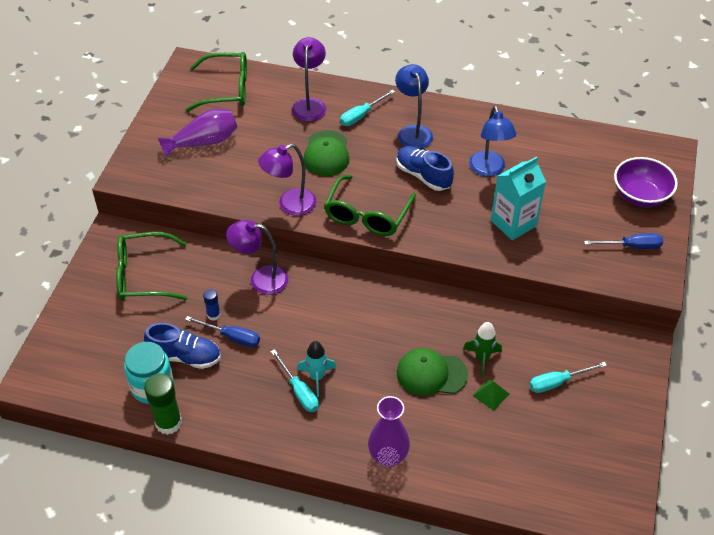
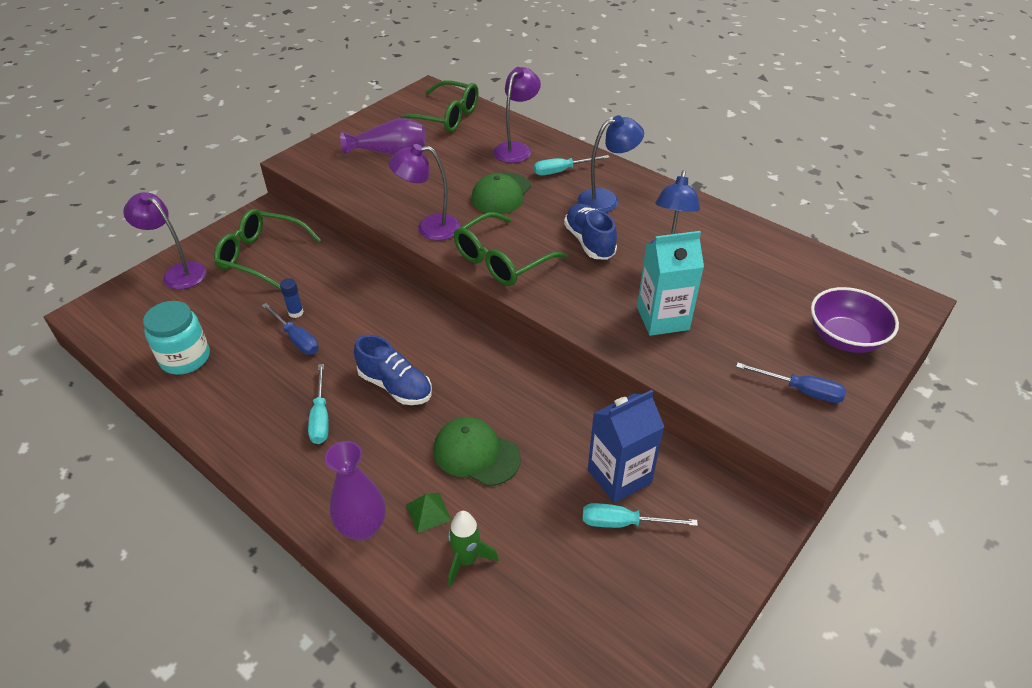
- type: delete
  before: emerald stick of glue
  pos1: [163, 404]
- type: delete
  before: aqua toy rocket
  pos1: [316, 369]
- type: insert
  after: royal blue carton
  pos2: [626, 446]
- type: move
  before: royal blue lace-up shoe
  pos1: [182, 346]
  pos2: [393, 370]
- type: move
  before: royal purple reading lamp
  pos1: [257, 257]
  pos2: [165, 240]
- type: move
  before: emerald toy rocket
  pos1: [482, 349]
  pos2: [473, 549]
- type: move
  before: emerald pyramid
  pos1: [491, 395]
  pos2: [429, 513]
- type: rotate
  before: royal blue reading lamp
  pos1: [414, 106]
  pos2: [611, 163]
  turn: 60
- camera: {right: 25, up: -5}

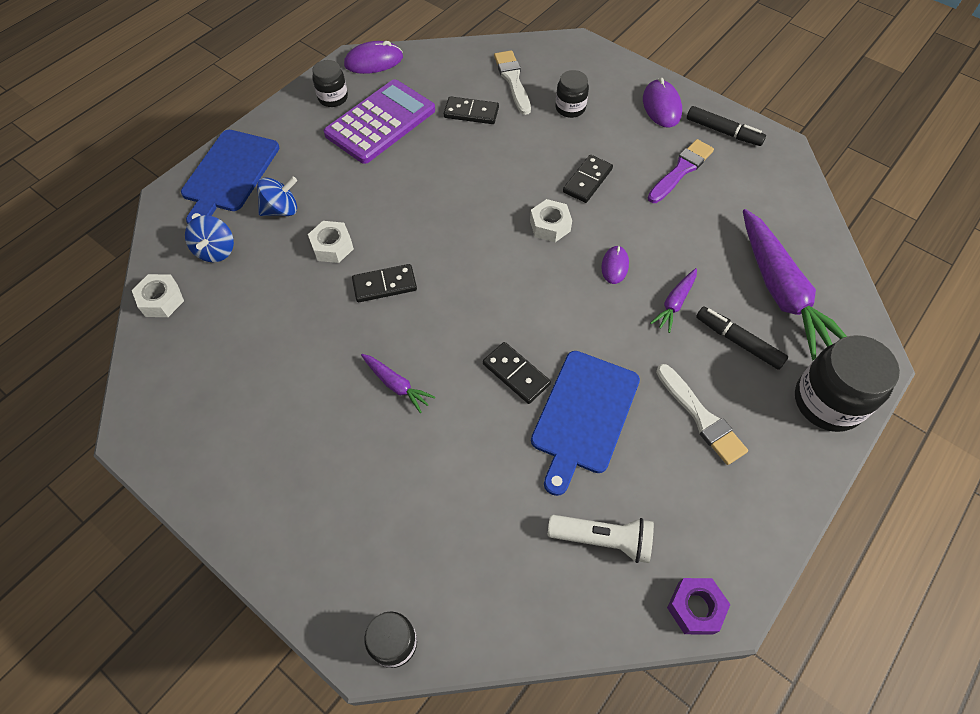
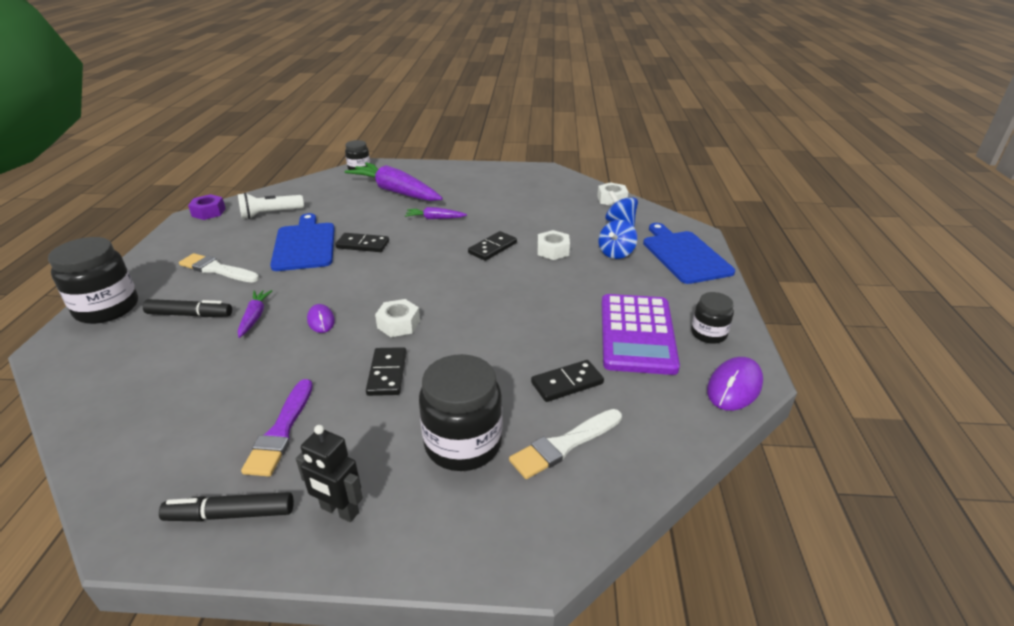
- type: move
  before: royal purple carrot
  pos1: [795, 285]
  pos2: [394, 181]
- type: replace
  before: royal purple mouse
  after: jet-black robot
  pos1: [662, 102]
  pos2: [329, 473]
- type: rotate
  before: snow-white paint brush
  pos1: [512, 82]
  pos2: [565, 444]
  turn: 105
- type: resize
  before: jet-black jam jar
  pos1: [572, 94]
  pos2: [460, 412]
  scale: 1.76
- camera: {right: 145, up: -25}

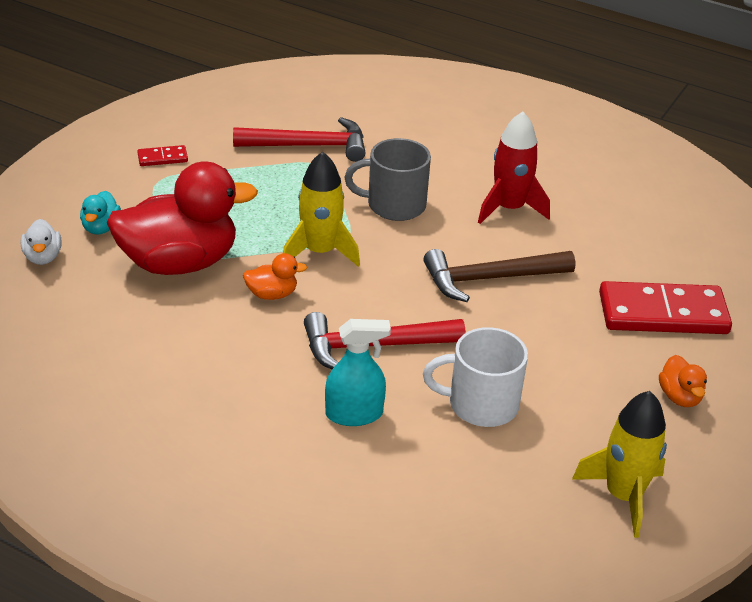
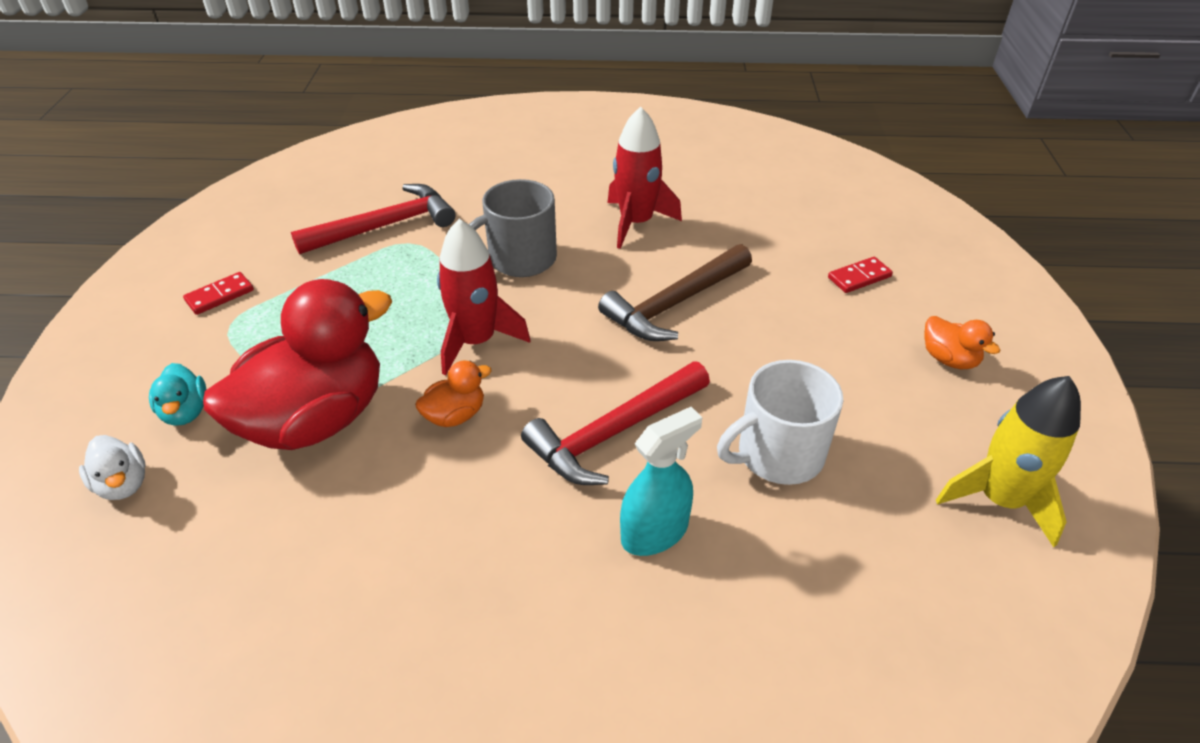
- type: recolor
  before: golden toy rocket
  after: crimson toy rocket
  pos1: [321, 209]
  pos2: [483, 297]
- type: resize
  before: crimson domino
  pos1: [665, 307]
  pos2: [860, 275]
  scale: 0.44
- camera: {right: -25, up: 5}

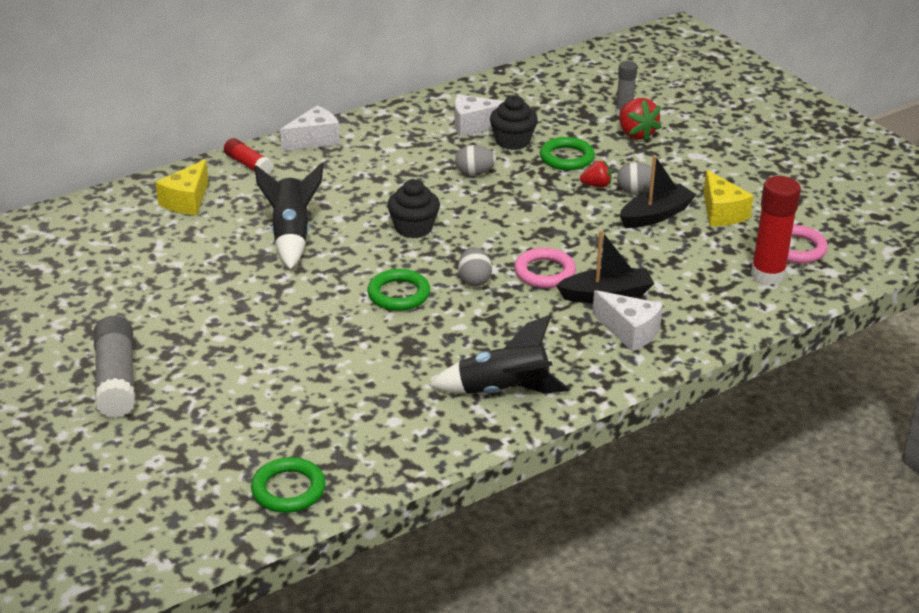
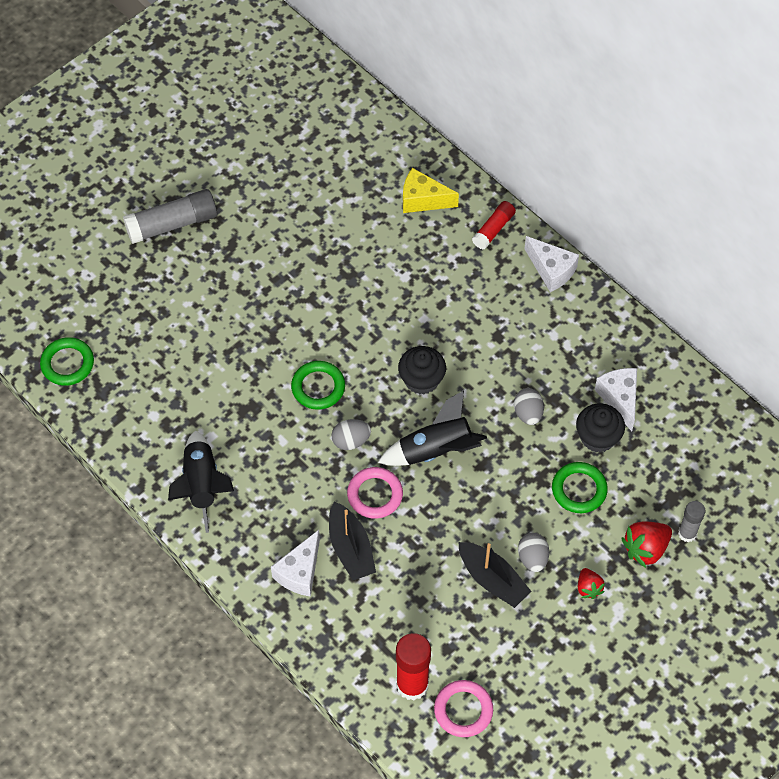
- type: delete
  before: golden cheese wedge
  pos1: [728, 198]
- type: move
  before: jet-black toy rocket
  pos1: [289, 216]
  pos2: [432, 428]
- type: move
  before: crimson strawberry
  pos1: [596, 174]
  pos2: [591, 583]
- camera: {right: 80, up: 25}

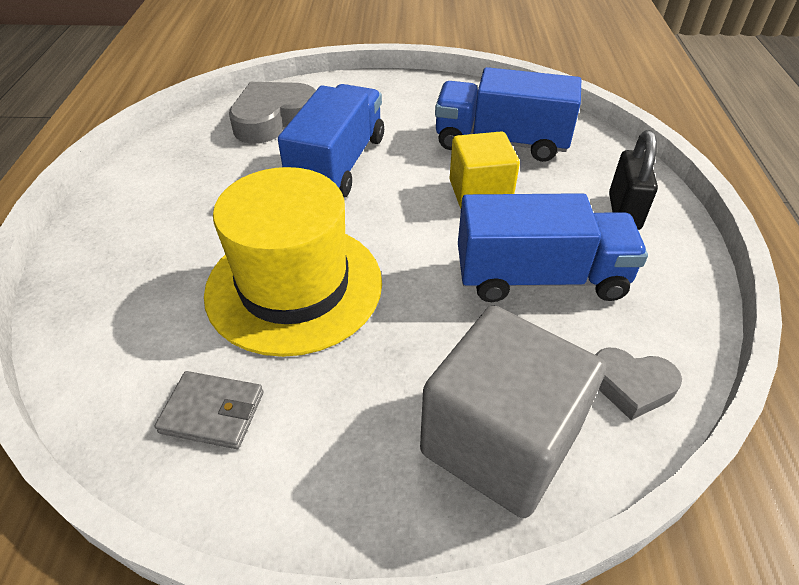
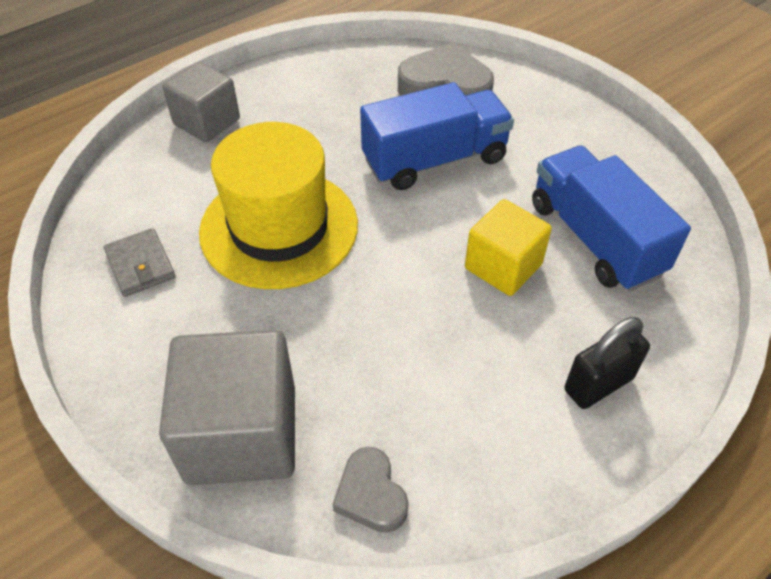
- type: delete
  before: royal blue lorry
  pos1: [553, 247]
- type: insert
  after: grey cube
  pos2: [201, 102]
- camera: {right: 50, up: 5}

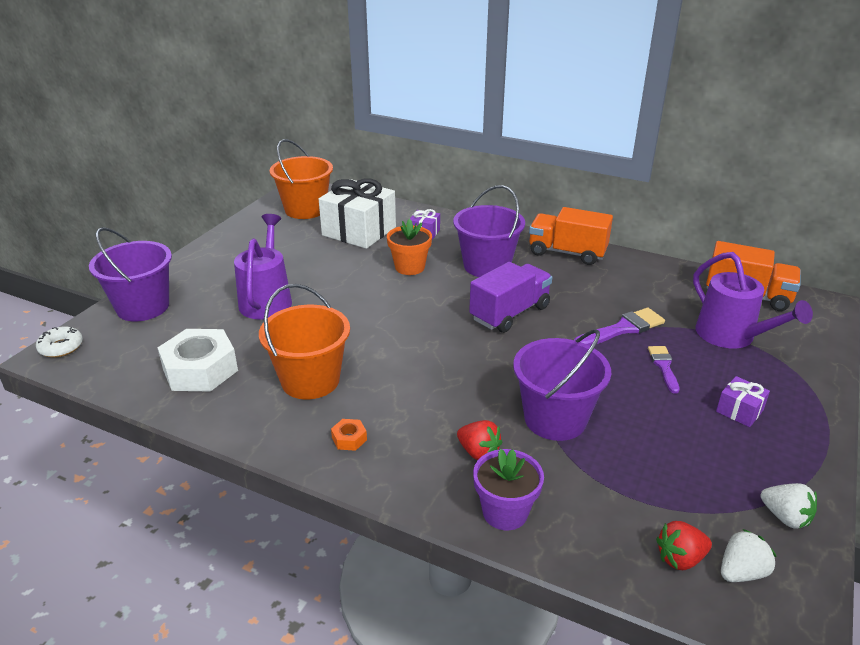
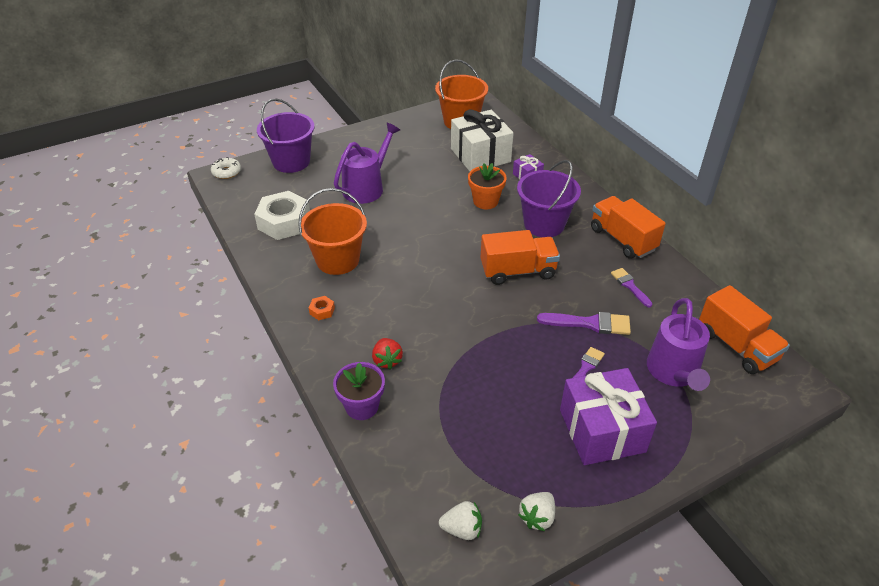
- type: delete
  before: royal purple pail
  pos1: [562, 385]
- type: delete
  before: crimson strawberry
  pos1: [684, 545]
- type: insert
  after: royal purple paint brush
  pos2: [632, 288]
- type: recolor
  before: royal purple lorry
  after: orange-coloured lorry
  pos1: [510, 297]
  pos2: [520, 257]
- type: rotate
  before: snow-white strawberry
  pos1: [789, 506]
  pos2: [536, 511]
  turn: 45
- type: resize
  before: royal purple gift
  pos1: [743, 401]
  pos2: [608, 416]
  scale: 2.21
- camera: {right: 35, up: 10}

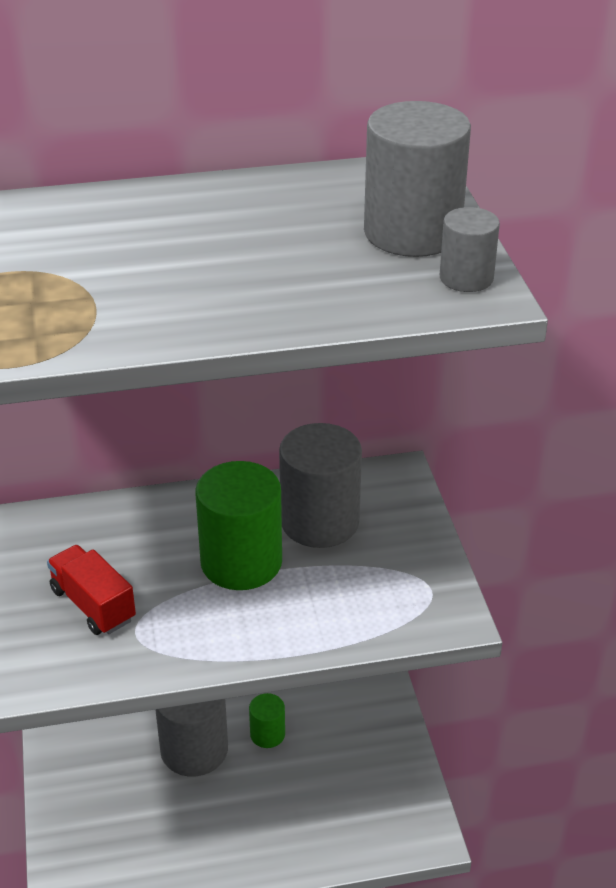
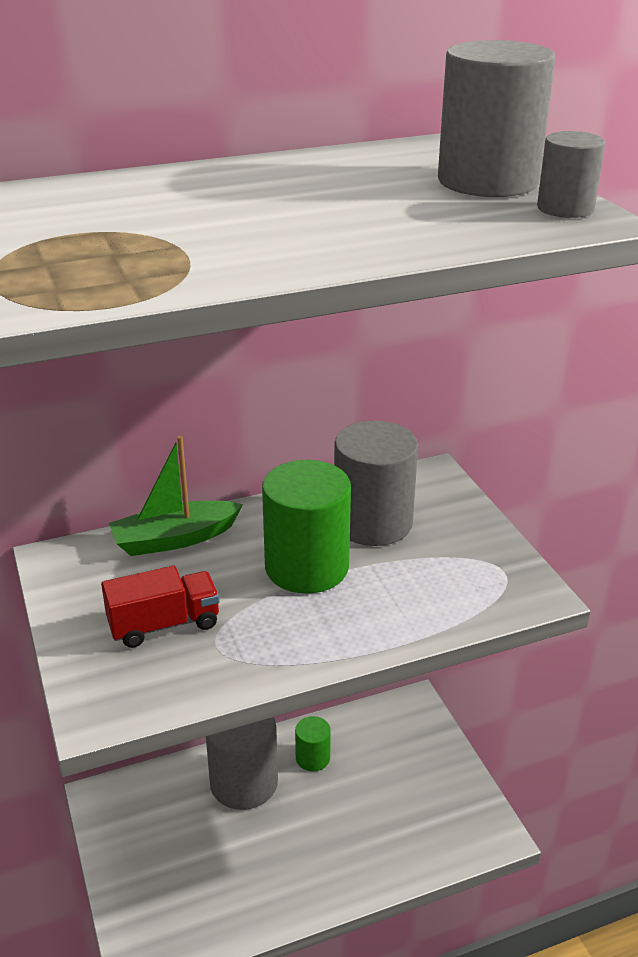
- type: insert
  after: emerald boat
  pos2: [176, 496]
- type: rotate
  before: crimson lorry
  pos1: [91, 590]
  pos2: [160, 607]
  turn: 120
- camera: {right: -10, up: -5}

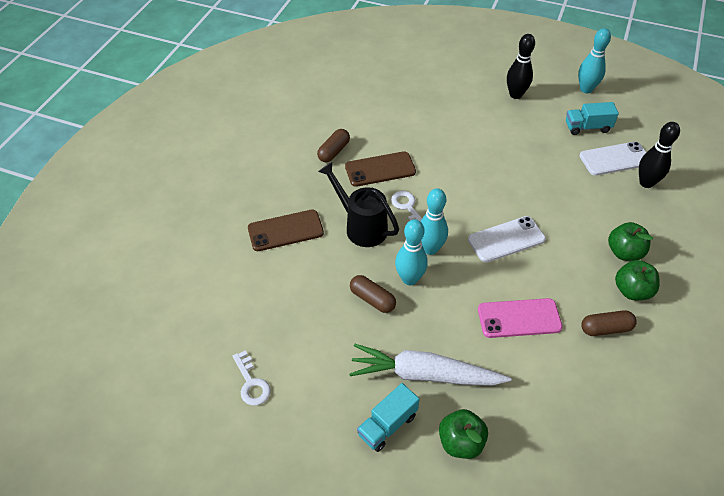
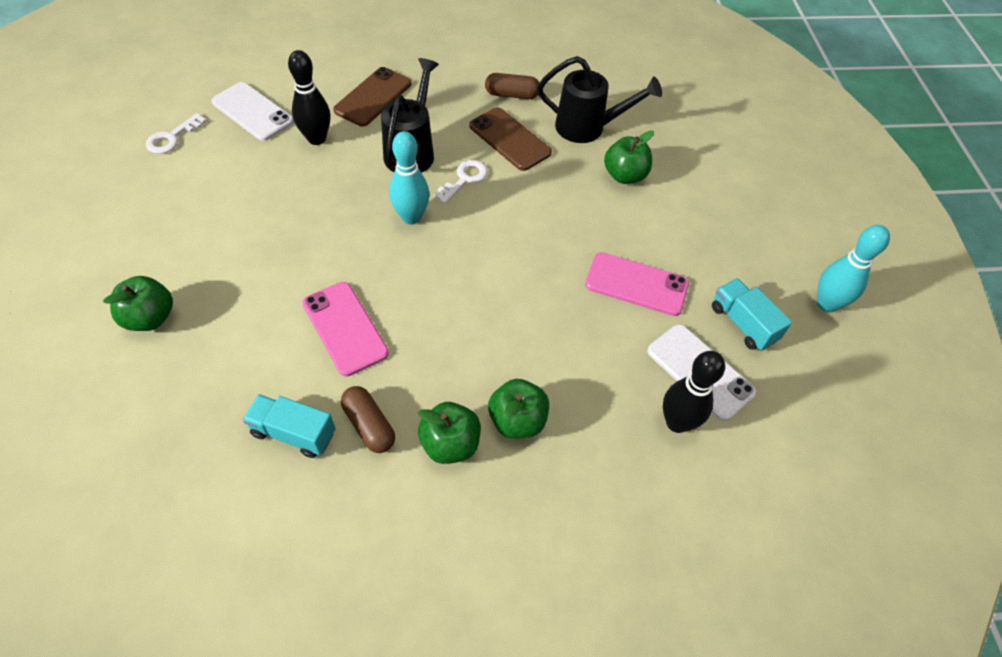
- type: delete
  before: snow-white carrot
  pos1: [430, 365]
- type: delete
  before: dark brown capsule
  pos1: [373, 294]
- type: delete
  before: aqua skittle
  pos1: [411, 252]
- type: insert
  after: jet-black sprinkling can
  pos2: [599, 99]
- type: insert
  after: pink mobile phone
  pos2: [637, 284]
- type: insert
  after: emerald apple fruit
  pos2: [629, 157]
- type: move
  before: aqua lorry
  pos1: [388, 417]
  pos2: [289, 426]
- type: move
  before: snow-white mobile phone
  pos1: [507, 239]
  pos2: [252, 111]
- type: move
  before: jet-black skittle
  pos1: [521, 66]
  pos2: [309, 97]
- type: rotate
  before: dark brown mobile phone
  pos1: [286, 230]
  pos2: [372, 96]
  turn: 75
- camera: {right: 60, up: 5}

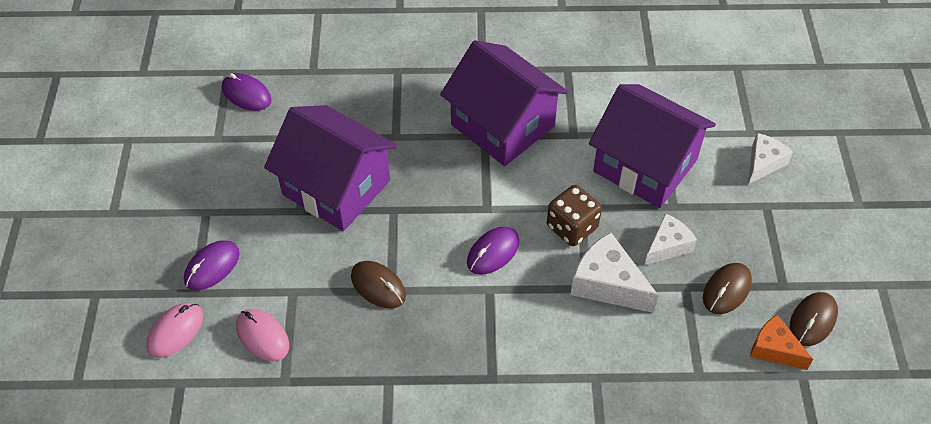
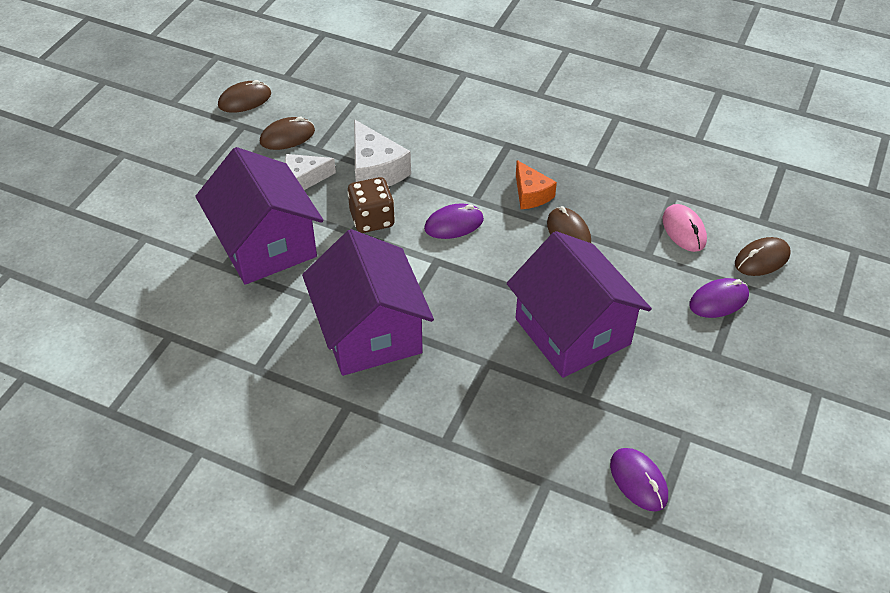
- type: delete
  before: snow-white cheese wedge
  pos1: [770, 158]
- type: move
  before: orange-coloured cheese wedge
  pos1: [781, 342]
  pos2: [536, 184]
- type: recolor
  before: pink mouse
  after: dark brown mouse
  pos1: [174, 330]
  pos2: [763, 256]
- camera: {right: -155, up: -5}

